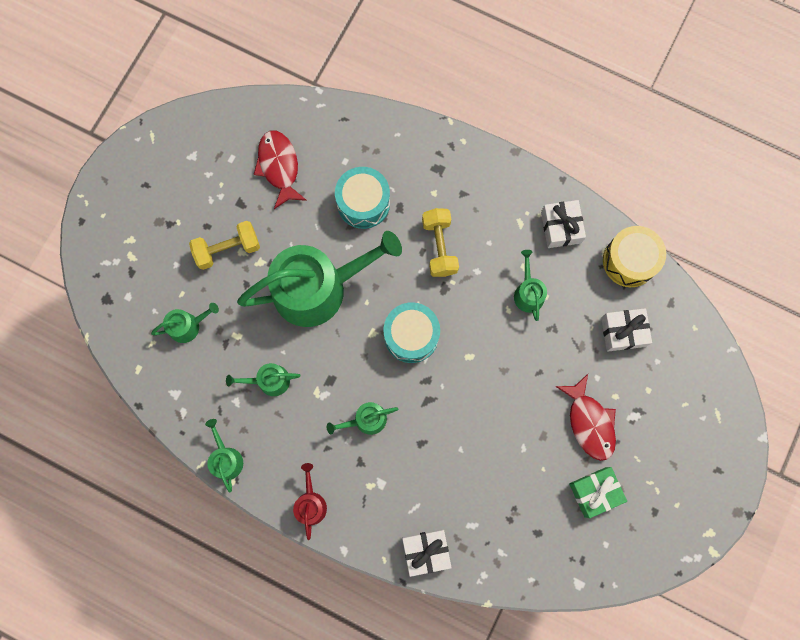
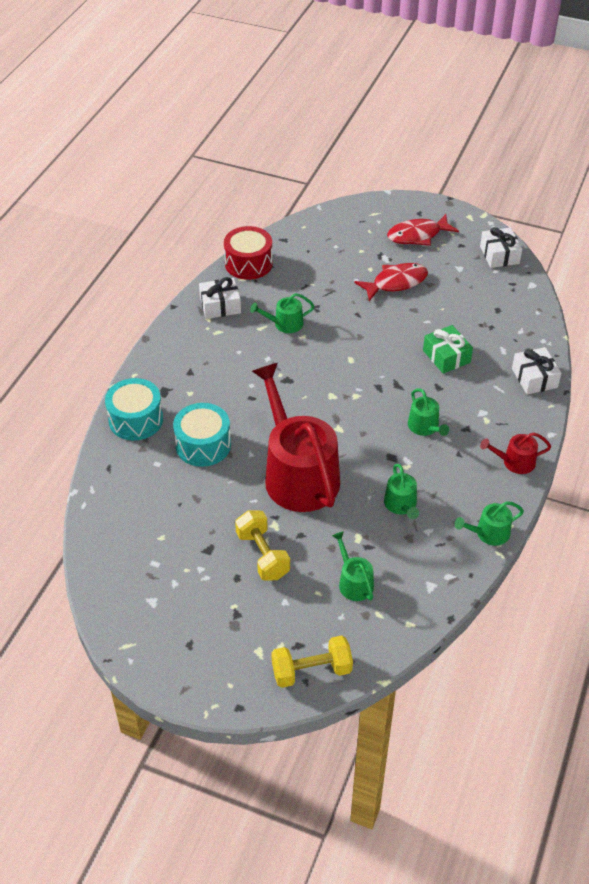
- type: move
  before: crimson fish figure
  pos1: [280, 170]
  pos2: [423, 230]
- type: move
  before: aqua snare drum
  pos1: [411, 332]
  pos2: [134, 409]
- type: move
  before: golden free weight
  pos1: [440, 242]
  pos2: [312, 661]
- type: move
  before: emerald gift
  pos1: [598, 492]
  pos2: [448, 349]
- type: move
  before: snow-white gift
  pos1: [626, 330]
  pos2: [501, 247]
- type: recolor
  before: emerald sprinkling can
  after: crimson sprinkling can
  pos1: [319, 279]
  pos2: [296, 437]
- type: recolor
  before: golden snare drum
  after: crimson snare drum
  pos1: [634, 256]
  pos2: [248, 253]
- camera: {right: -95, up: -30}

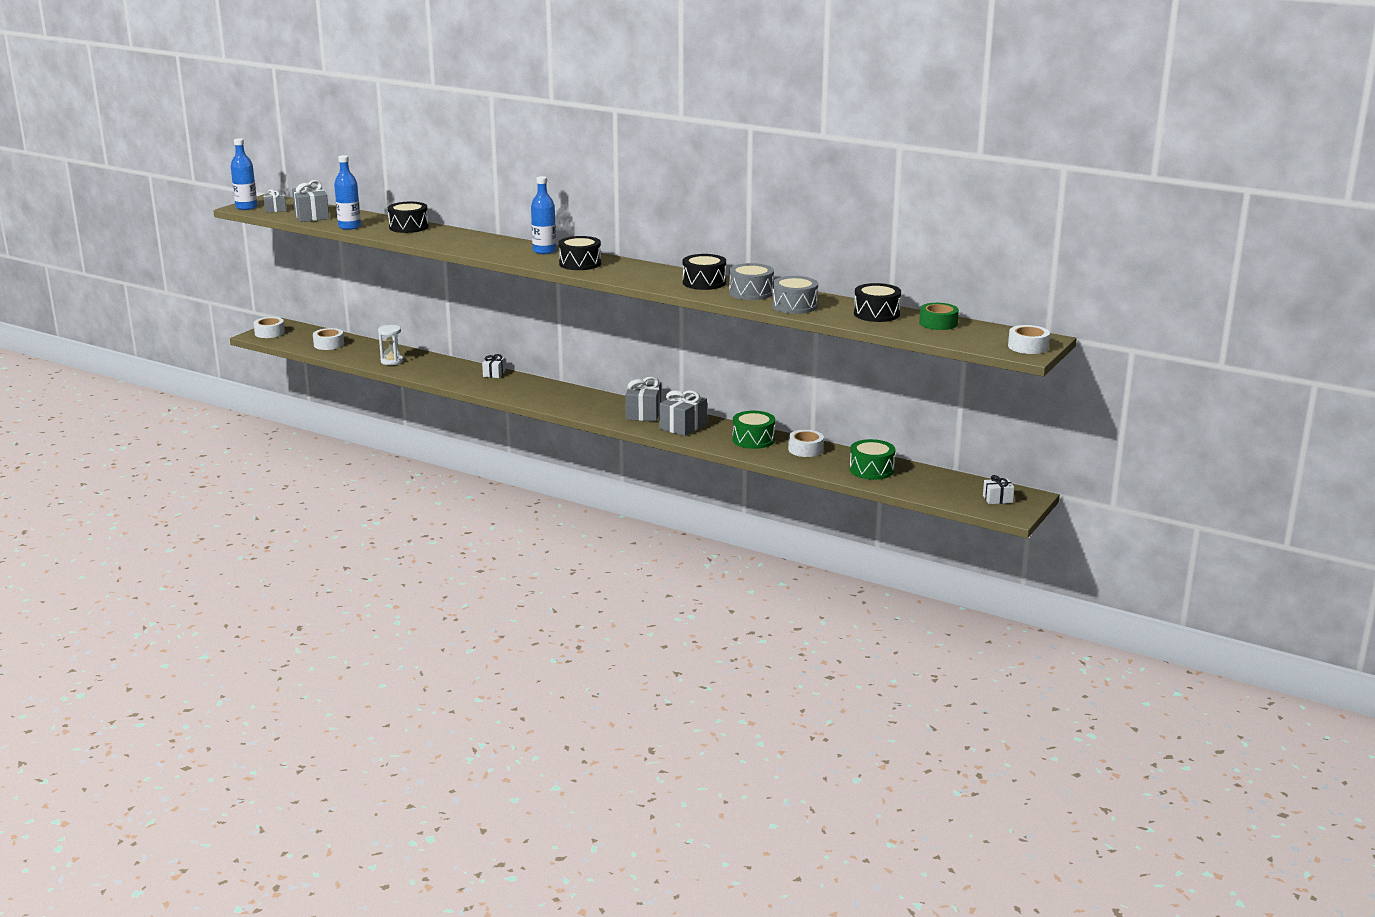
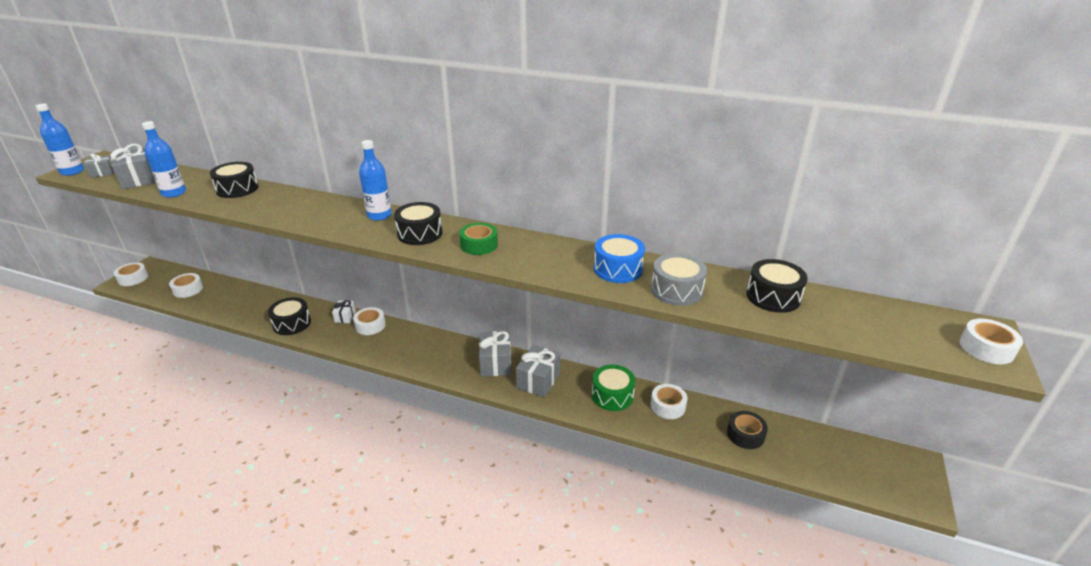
- type: delete
  before: snow-white sandglass
  pos1: [390, 345]
- type: delete
  before: snow-white gift
  pos1: [998, 489]
- type: insert
  after: snow-white tape
  pos2: [369, 321]
- type: move
  before: jet-black snare drum
  pos1: [704, 272]
  pos2: [289, 316]
- type: move
  before: emerald tape
  pos1: [939, 316]
  pos2: [478, 239]
- type: replace
  before: emerald snare drum
  after: jet-black tape
  pos1: [872, 459]
  pos2: [747, 430]
- type: recolor
  before: grey snare drum
  after: royal blue snare drum
  pos1: [751, 281]
  pos2: [619, 258]
- camera: {right: -10, up: 10}

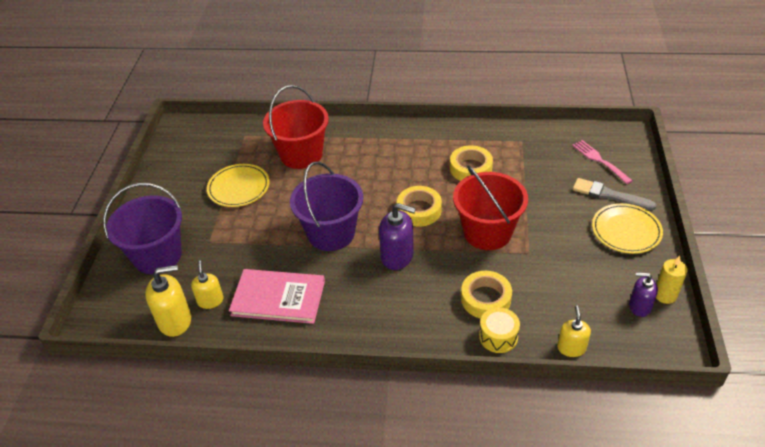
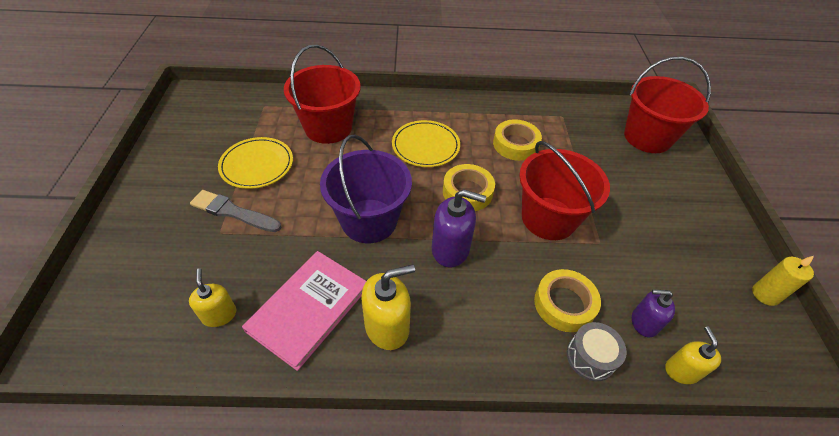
- type: delete
  before: royal purple pail
  pos1: [142, 228]
- type: move
  before: golden soap pump
  pos1: [168, 301]
  pos2: [388, 307]
- type: move
  before: grey paint brush
  pos1: [615, 194]
  pos2: [236, 211]
- type: move
  before: golden dinner plate
  pos1: [627, 228]
  pos2: [426, 143]
- type: move
  before: royal purple soap pump
  pos1: [643, 295]
  pos2: [653, 313]
- type: replace
  before: pink fork
  after: crimson pail
  pos1: [602, 162]
  pos2: [667, 105]
- type: recolor
  before: golden snare drum
  after: grey snare drum
  pos1: [499, 330]
  pos2: [597, 351]
- type: rotate
  before: pink hardcover
  pos1: [277, 296]
  pos2: [304, 311]
  turn: -60
- camera: {right: -10, up: 5}

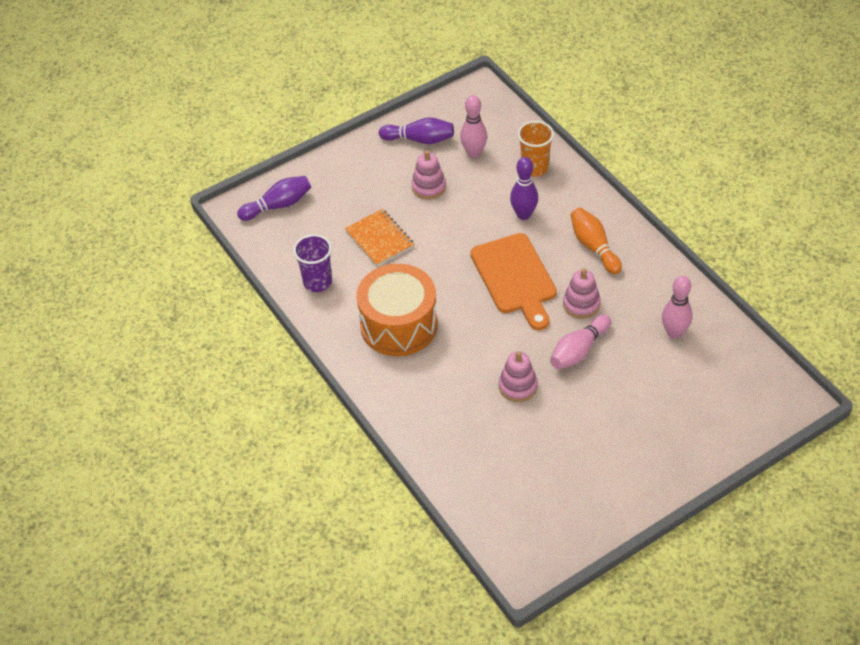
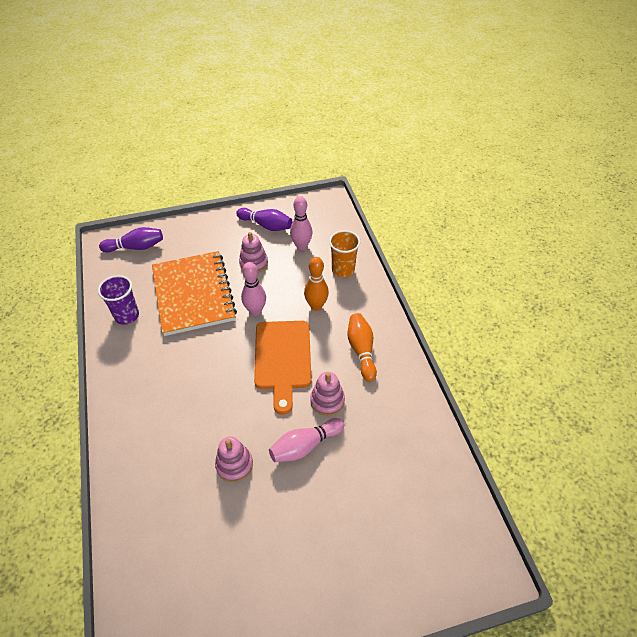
- type: delete
  before: orange-coloured snare drum
  pos1: [397, 310]
- type: move
  before: pink skittle
  pos1: [677, 307]
  pos2: [253, 289]
- type: recolor
  before: royal purple skittle
  after: orange-coloured skittle
  pos1: [524, 188]
  pos2: [316, 284]
- type: resize
  before: orange-coloured notebook
  pos1: [379, 238]
  pos2: [194, 293]
  scale: 1.85
- camera: {right: 15, up: 0}

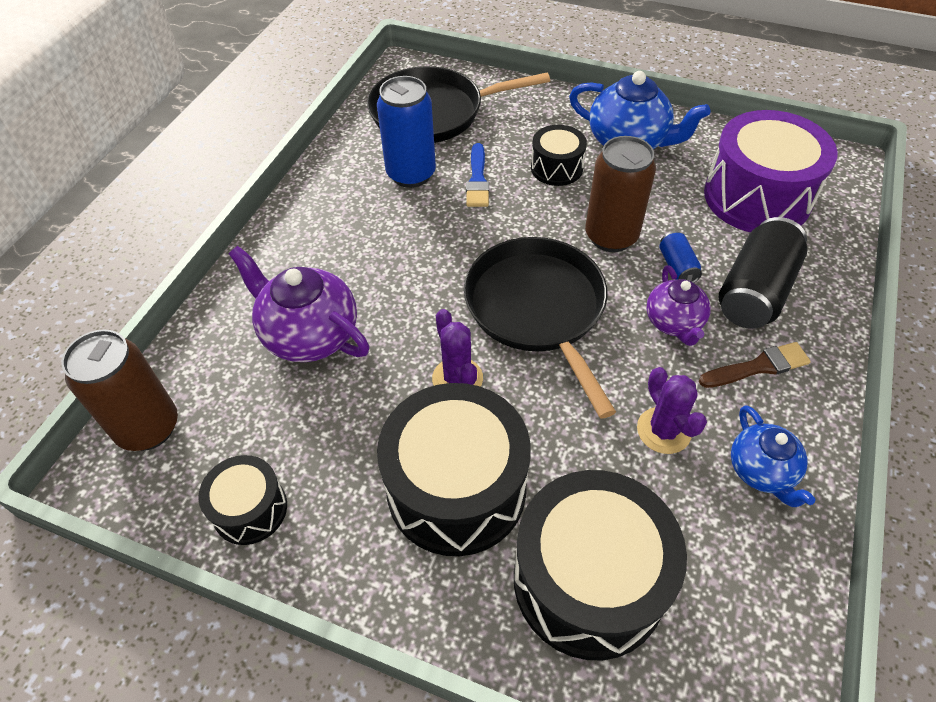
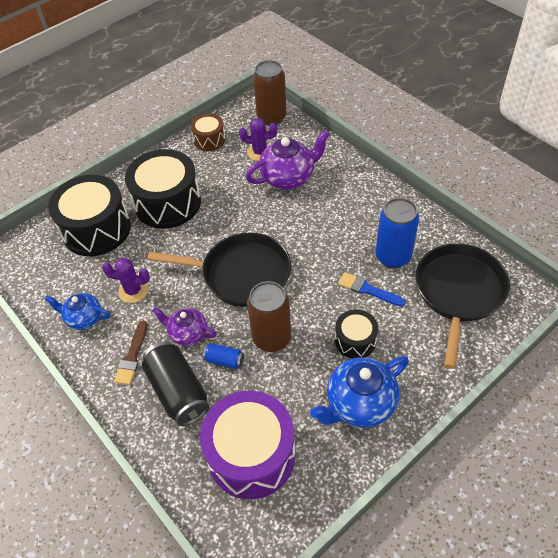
- type: move
  before: royal purple saguaro cactus
  pos1: [457, 348]
  pos2: [258, 139]
- type: recolor
  before: jet-black snare drum
  after: dark brown snare drum
  pos1: [242, 500]
  pos2: [208, 132]
- camera: {right: 120, up: 0}

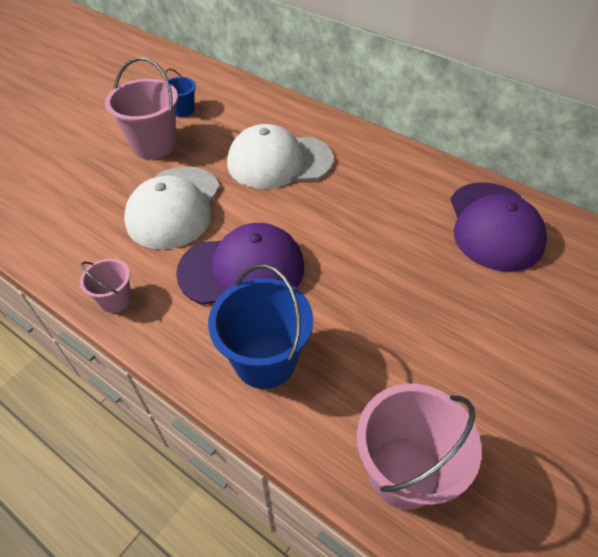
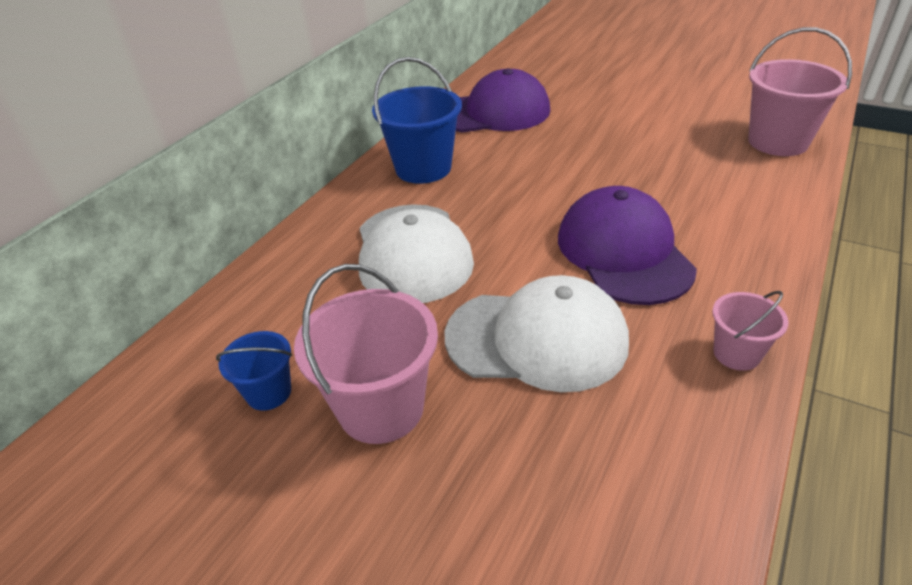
- type: move
  before: royal blue pail
  pos1: [260, 327]
  pos2: [417, 120]
- camera: {right: -95, up: -10}

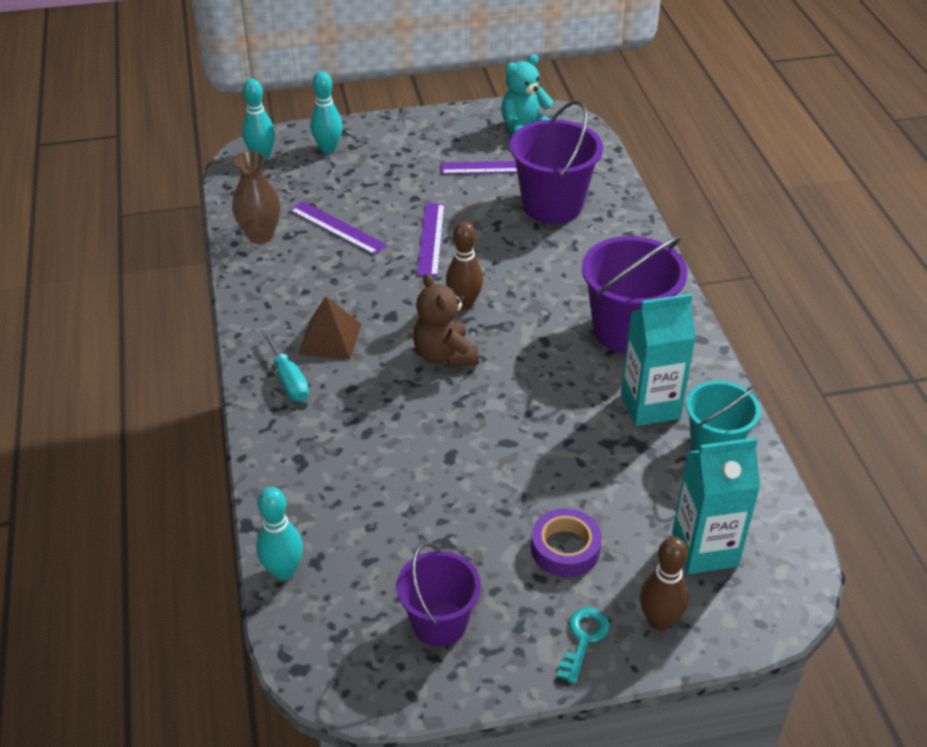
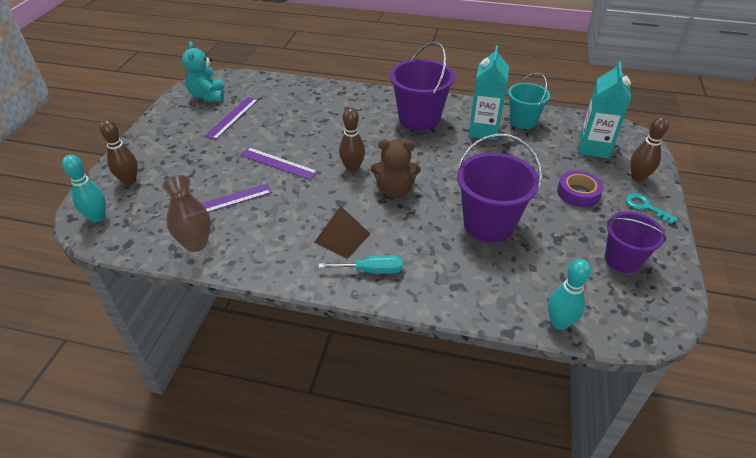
- type: move
  before: royal purple pail
  pos1: [556, 162]
  pos2: [499, 187]
- type: recolor
  before: aqua skittle
  after: dark brown skittle
  pos1: [326, 112]
  pos2: [118, 152]
- camera: {right: -65, up: 0}

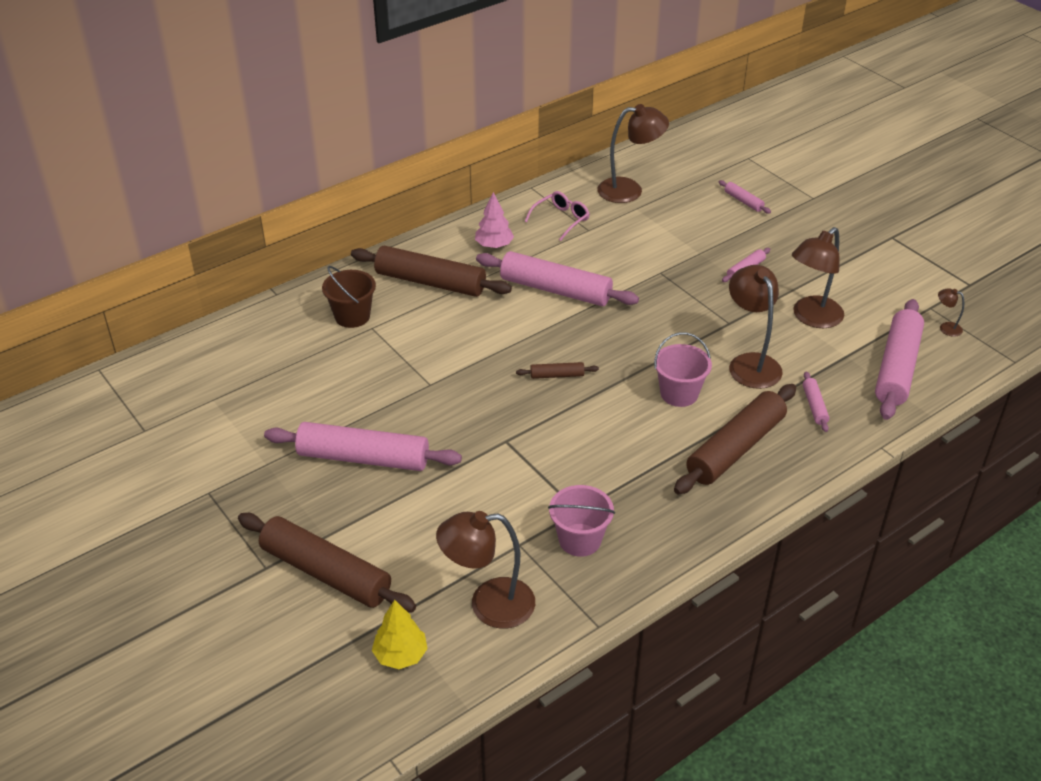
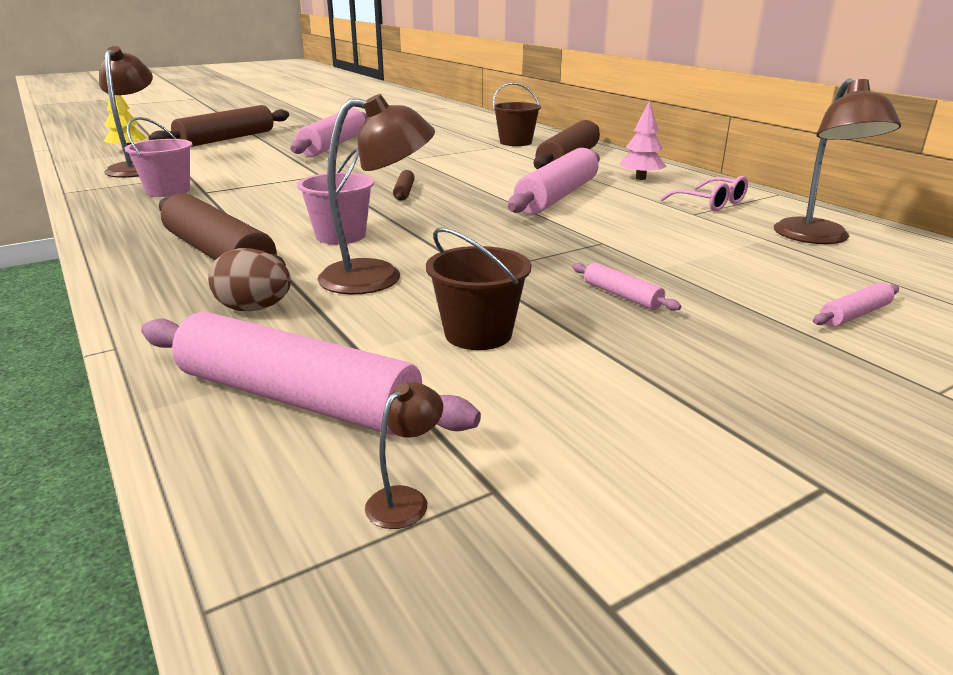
- type: replace
  before: dark brown reading lamp
  after: dark brown pail
  pos1: [818, 277]
  pos2: [478, 288]
- type: replace
  before: pink dough roller
  after: dark brown egg
  pos1: [816, 402]
  pos2: [249, 279]
- camera: {right: 95, up: -15}

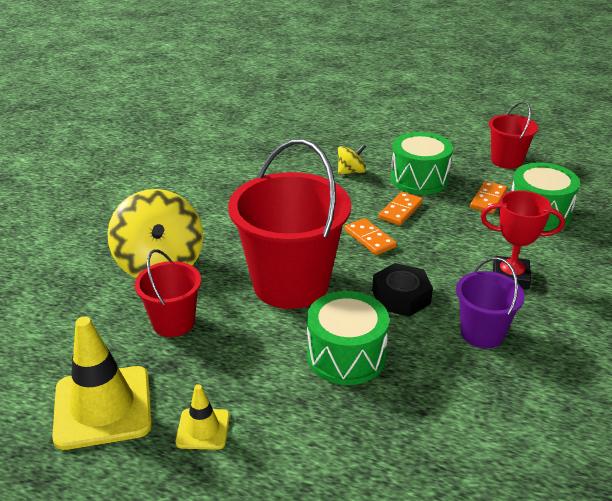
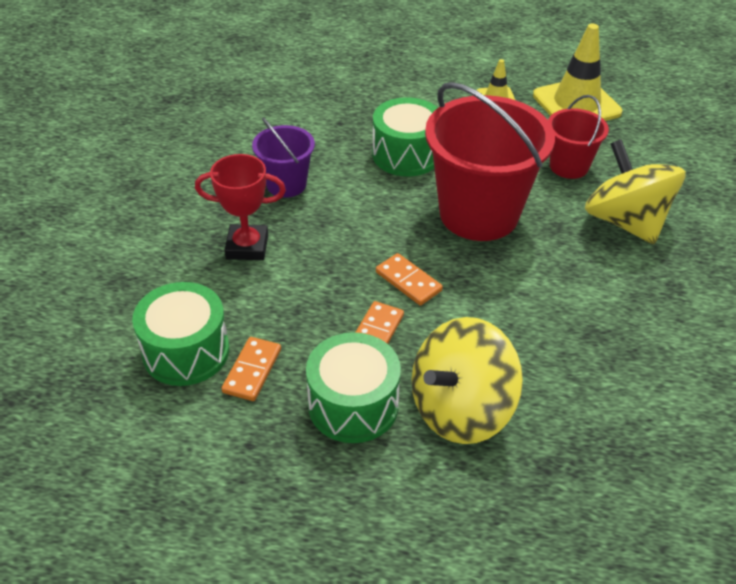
- type: delete
  before: jet-black hexagon nut
  pos1: [402, 290]
- type: delete
  before: crimson pail
  pos1: [513, 135]
- type: resize
  before: golden toy top
  pos1: [352, 159]
  pos2: [467, 380]
  scale: 2.12
- camera: {right: 170, up: 10}

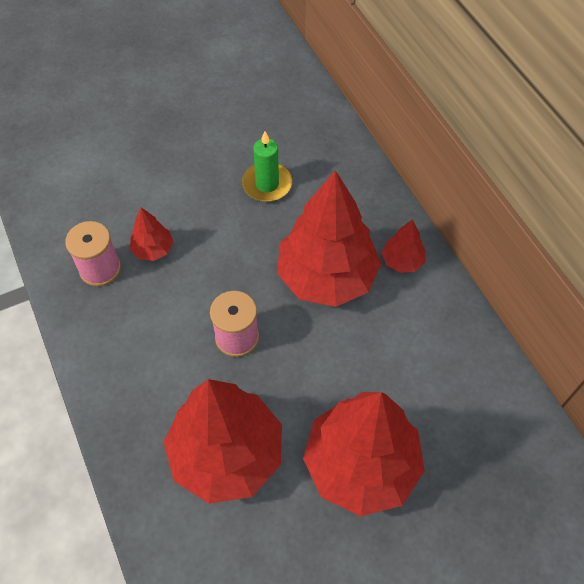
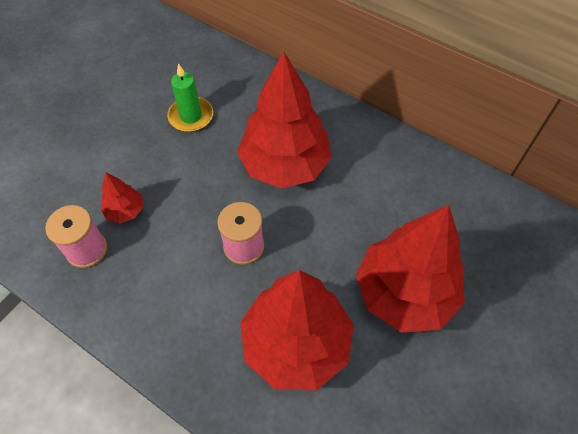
- type: delete
  before: crimson fir tree
  pos1: [403, 246]
- camera: {right: -30, up: 0}

